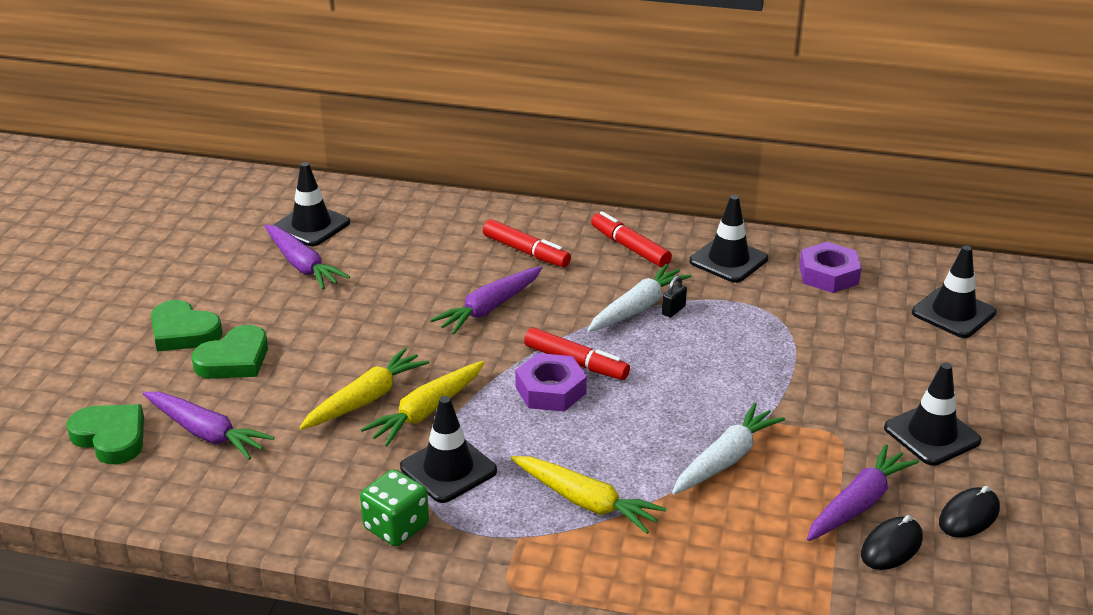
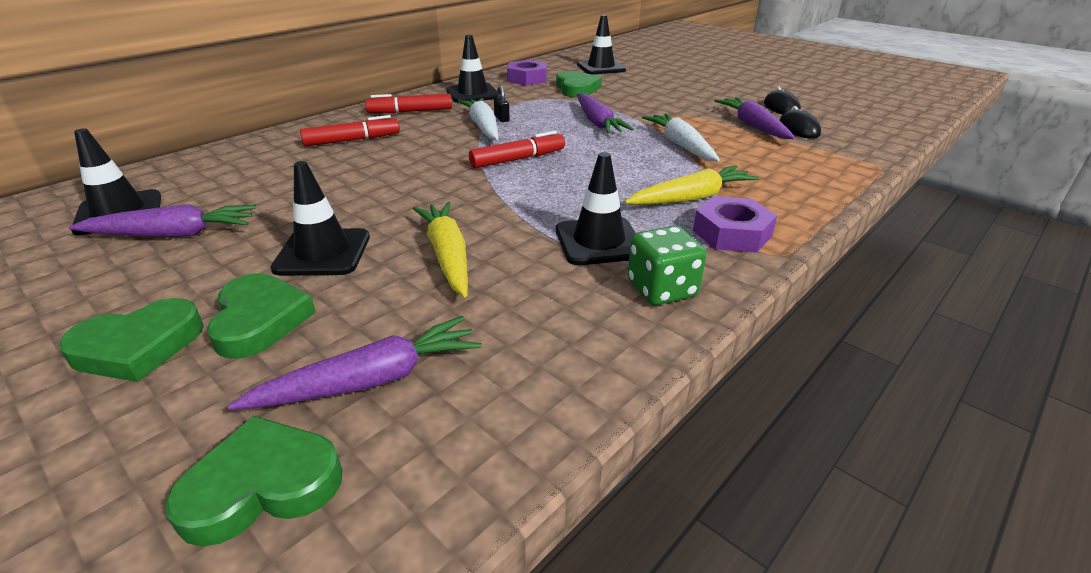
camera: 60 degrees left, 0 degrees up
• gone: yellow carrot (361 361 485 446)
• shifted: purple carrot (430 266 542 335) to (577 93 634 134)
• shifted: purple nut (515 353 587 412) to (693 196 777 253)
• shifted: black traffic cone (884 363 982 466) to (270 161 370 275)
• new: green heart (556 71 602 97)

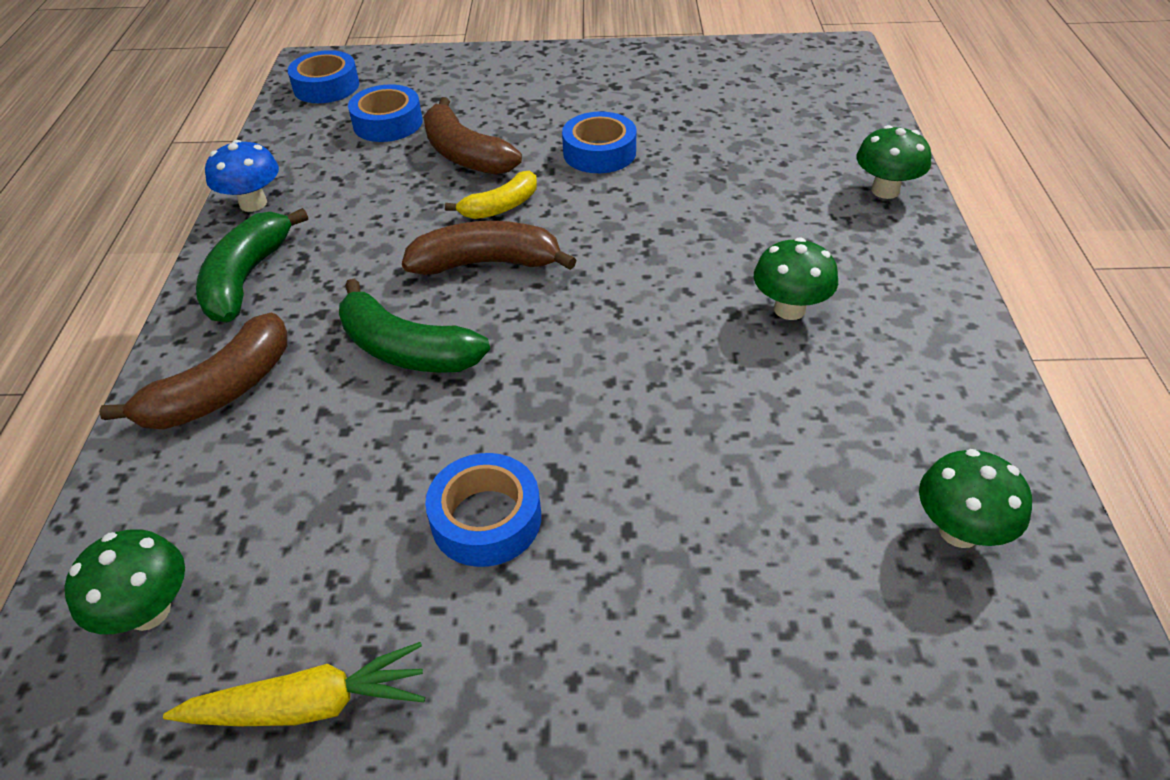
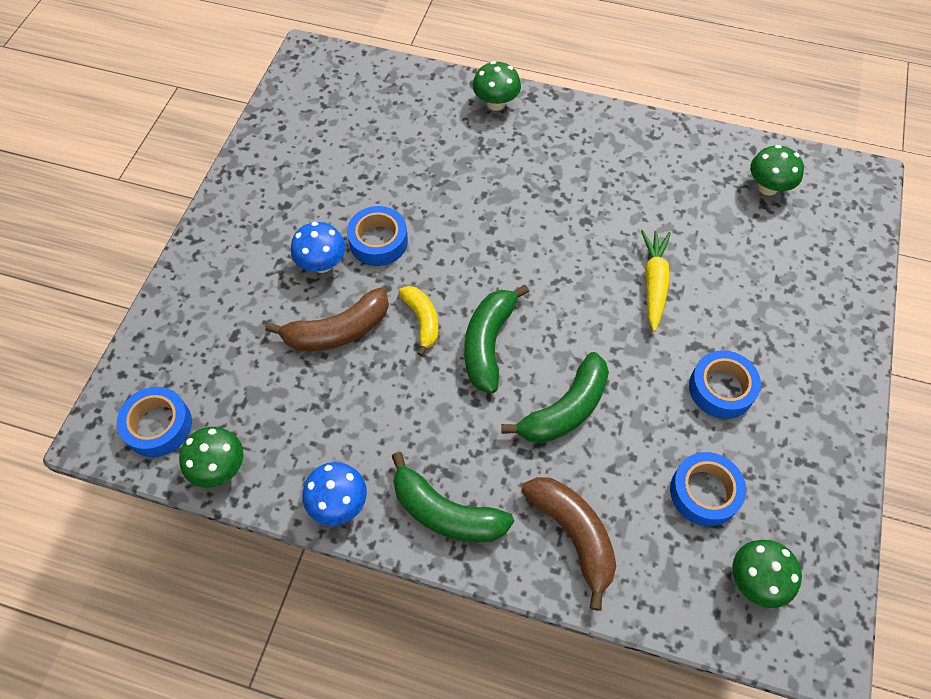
camera: 75 degrees left, 15 degrees up
• shifted: yellow carrot (163 642 425 726) to (641 230 671 332)
• shifted: blue tape (348 84 423 142) to (670 452 746 526)
• repainted: brown banana (402 221 576 275) to green banana (465 285 529 394)
• shifted: green mushroom (754 237 838 320) to (179 427 243 488)
• new: blue mushroom (291 222 346 273)

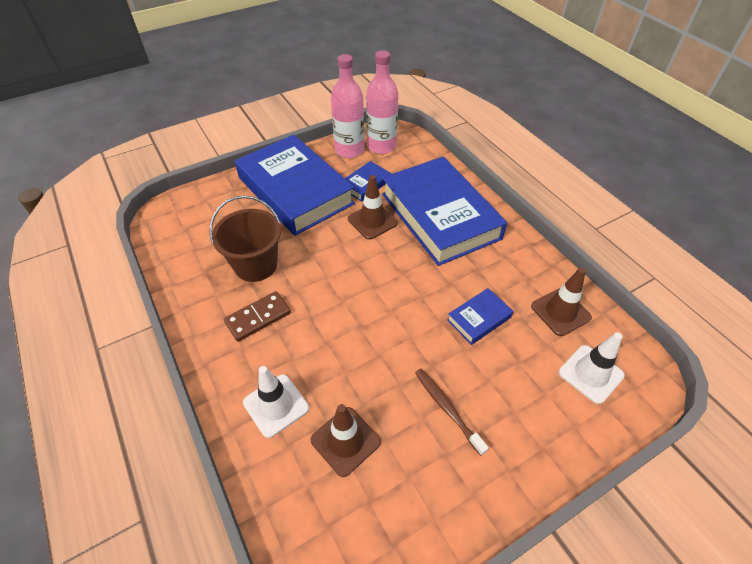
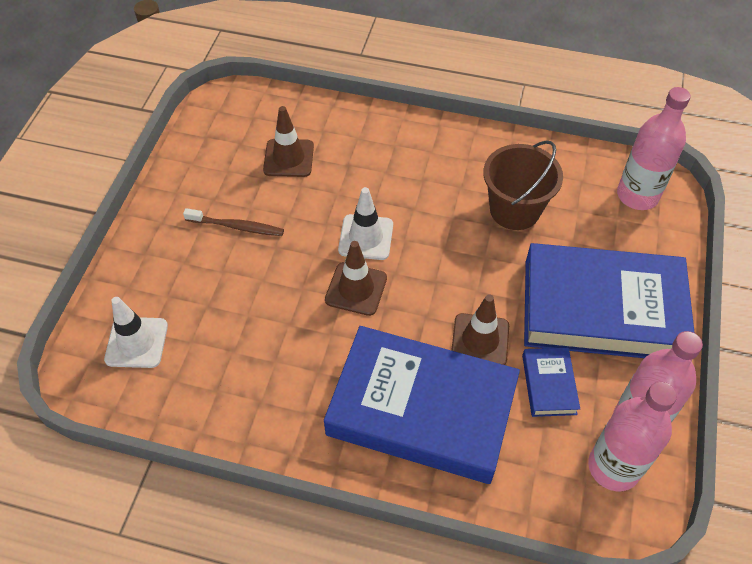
camera: 135 degrees right, 5 degrees up
• gone: brown domino (224 291 291 342)
• shifted: white traffic cone (243 366 309 438) to (338 187 393 260)
• gone: blue book (447 288 514 345)
• shifted: brown traffic cone (531 268 592 336) to (325 241 387 316)
• new: pink bottle (617 87 691 210)

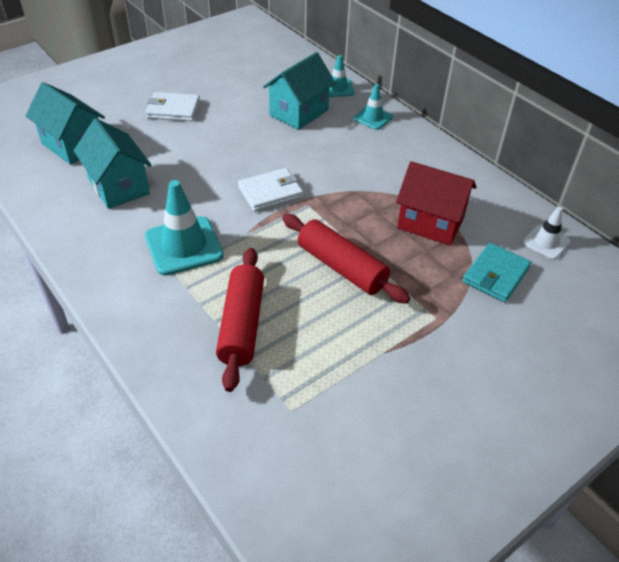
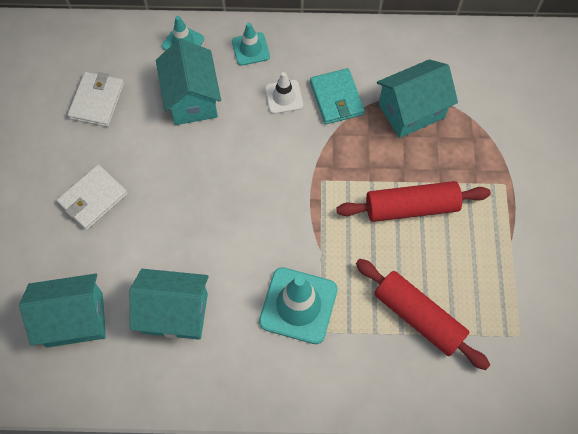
camera: 50 degrees left, 20 degrees up
• shifted: white wallet (238 168 303 212) to (68 72 124 127)
• repainted: red house (396 161 476 246) to turquoise house (377 59 458 138)
• shifted: turquoise wallet (462 243 531 302) to (310 68 365 124)
• shifted: white traffic cone (522 207 571 260) to (265 72 303 114)

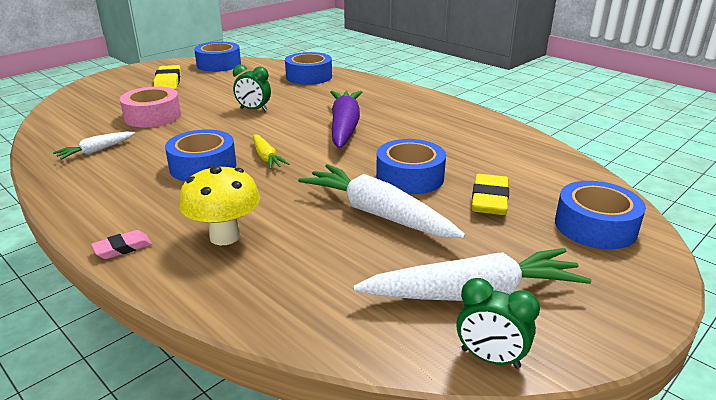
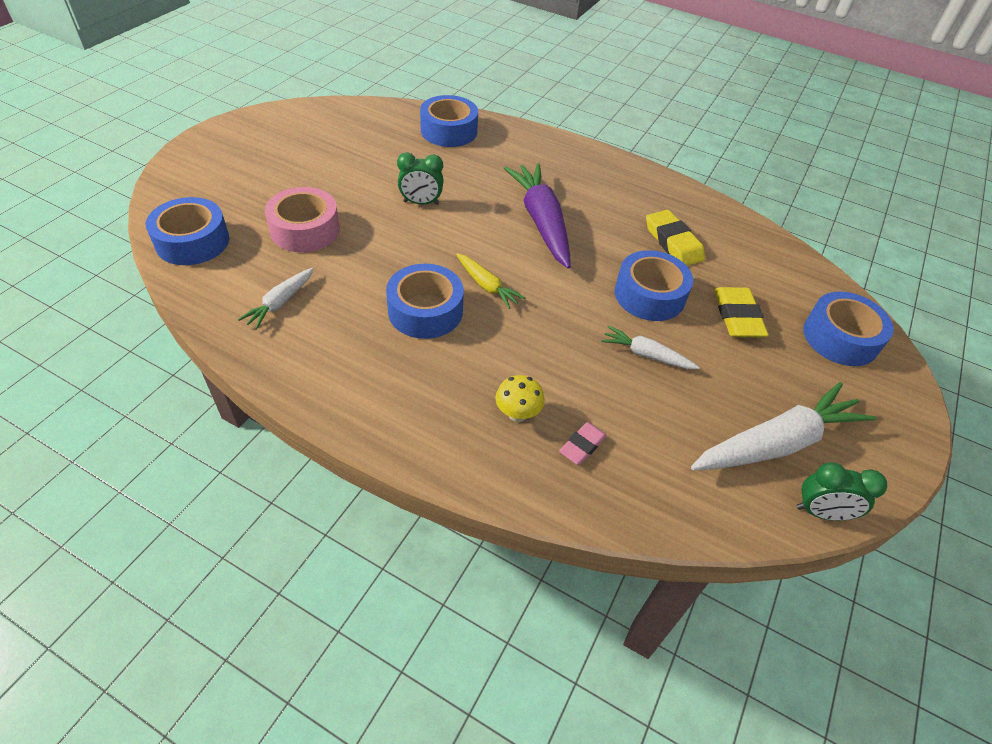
camera: 20 degrees left, 20 degrees up
• shifted: pink eraser (91 230 152 259) to (559 422 607 465)
• shifted: yellow eraser (154 65 181 89) to (646 210 705 266)
• scaled: yellow mushroom (179 165 260 245) = (495 375 545 422) x0.60
• shifted: blue tape (194 42 241 72) to (146 197 229 265)
• scaled: white carrot (298 164 465 238) = (601 325 700 369) x0.51

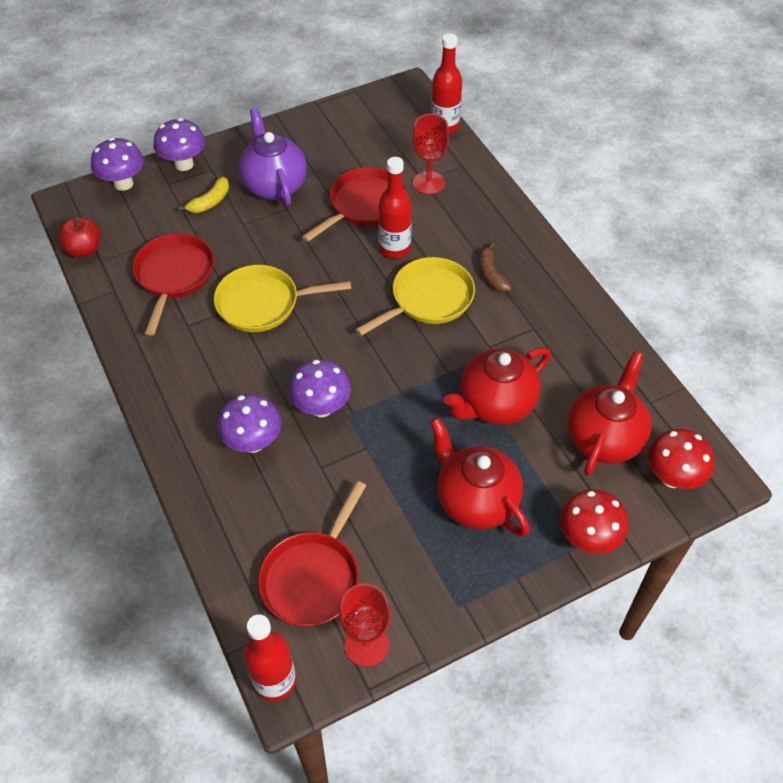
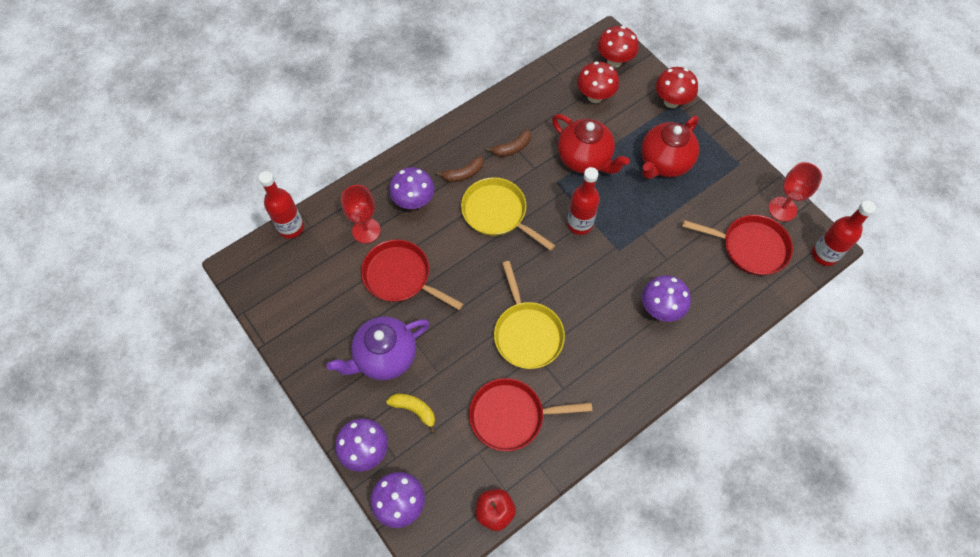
camera: 100 degrees left, 10 degrees up
• shifted: purple mushroom (289 359 351 417) to (389 167 435 209)
• shifted: red bottle (378 157 412 259) to (567 167 600 235)
• swapped: red teapot (568 351 652 476) to red mushroom (577 62 619 103)
• new: brown banana (486 129 531 157)

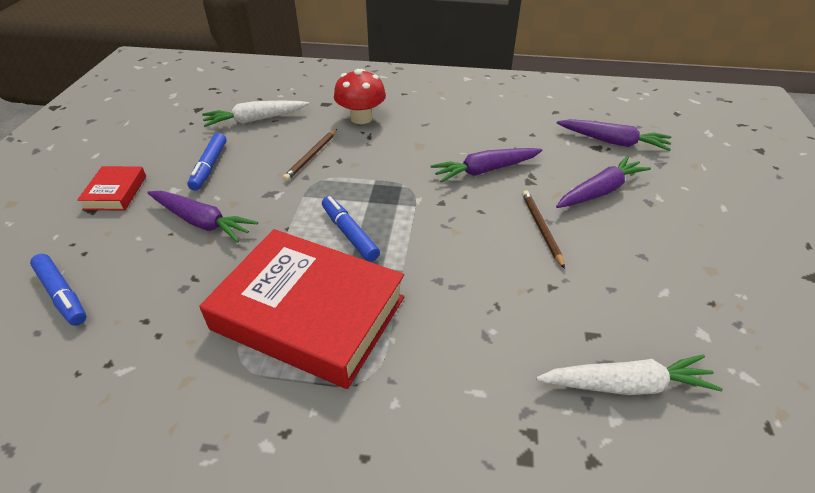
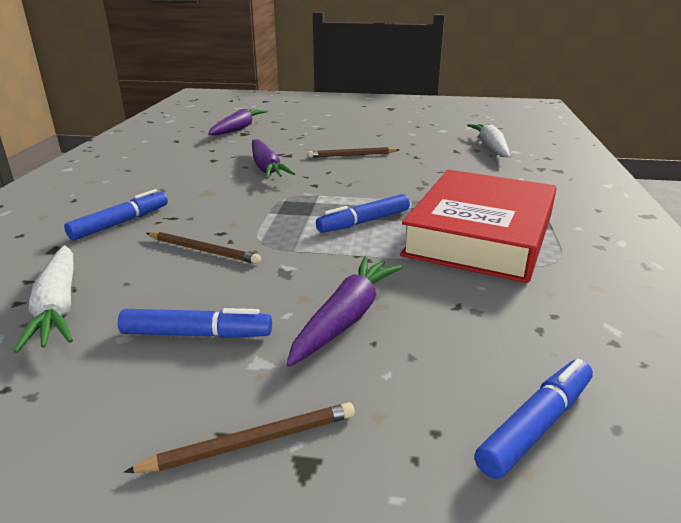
camera: 90 degrees left, 15 degrees down
• swapped: red book (77 166 146 210) to brown pencil (124 402 355 473)
• swapped: red mushroom (334 69 386 124) to blue marker (64 189 168 240)
• gone: purple carrot (556 155 651 208)

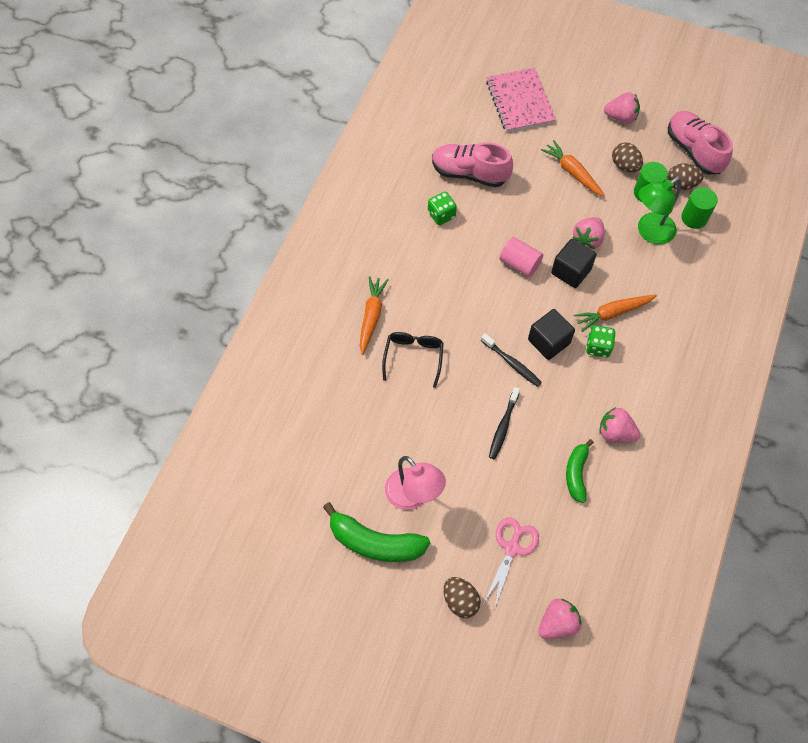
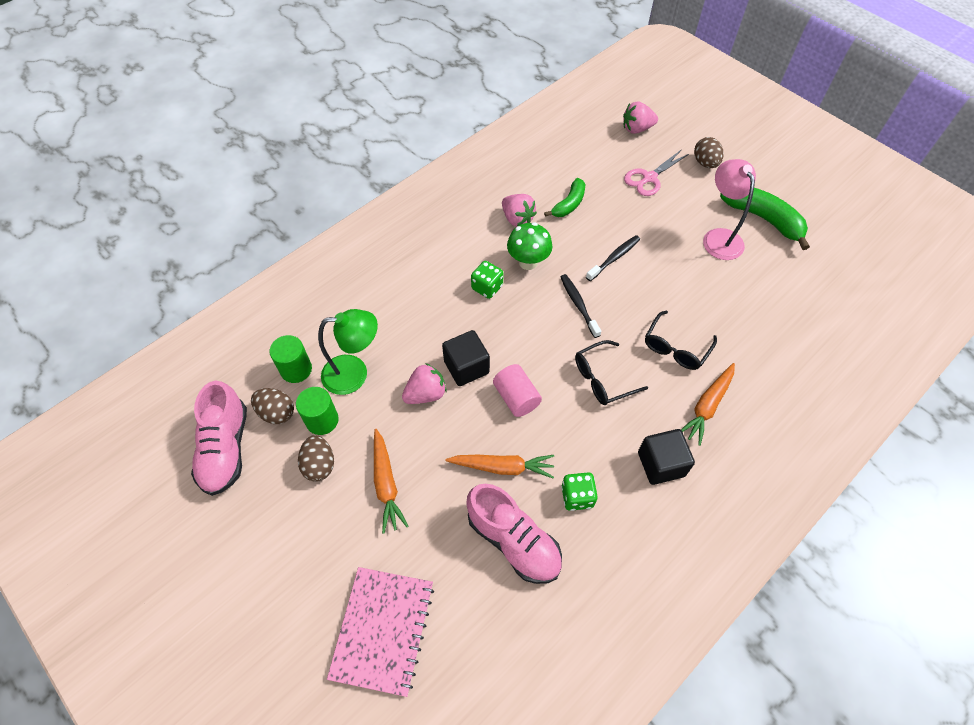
camera: 155 degrees left, 5 degrees down
• shifted: black cube (528 309 575 360) to (638 429 695 485)
• shifted: orange carrot (574 295 657 332) to (445 455 554 479)
• gone: pink strawberry (604 92 640 123)
• new: green mushroom (507 222 553 270)
• new: black glasses (575 340 648 405)

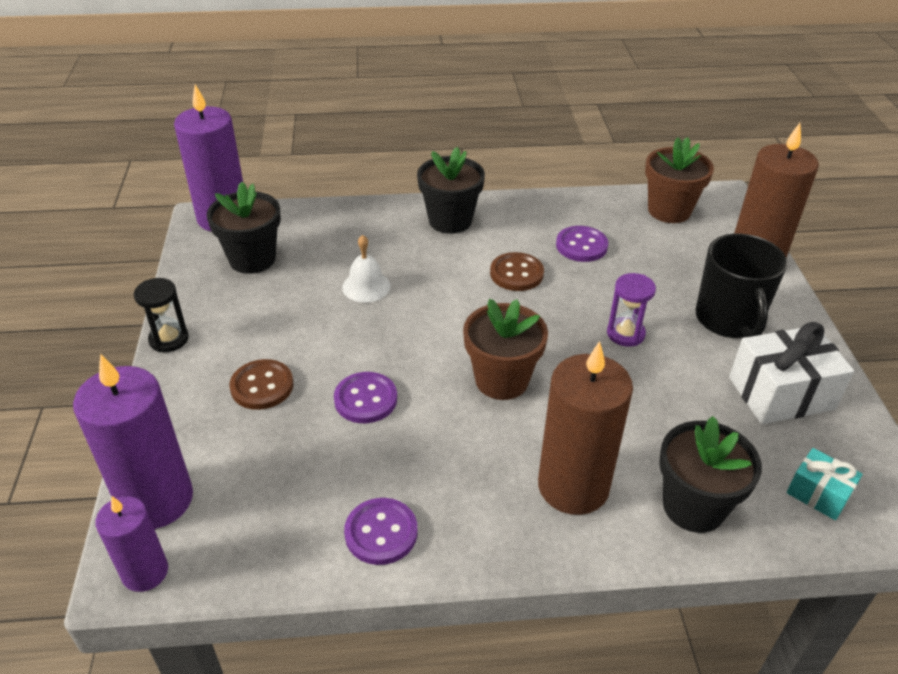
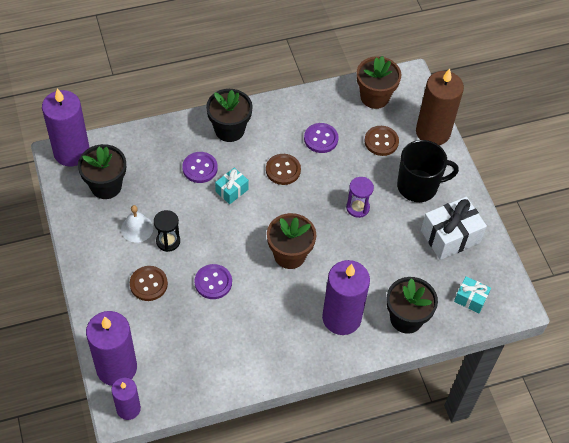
camera: 15 degrees left, 15 degrees up
• shifted: black hourglass (134 278 189 352) to (154 210 180 252)
• shifted: white bell (342 235 391 303) to (121 205 153 243)
• shifted: purple button (344 498 418 565) to (182 152 218 183)
• repainted: brown candle (538 341 633 515) to purple candle (322 260 370 335)
• rotated: black mug (696 234 787 338) = (397 140 459 202) 75 degrees counterclockwise
• new: turquoise gift (215 168 249 204)
• new: brown button (364 126 399 156)

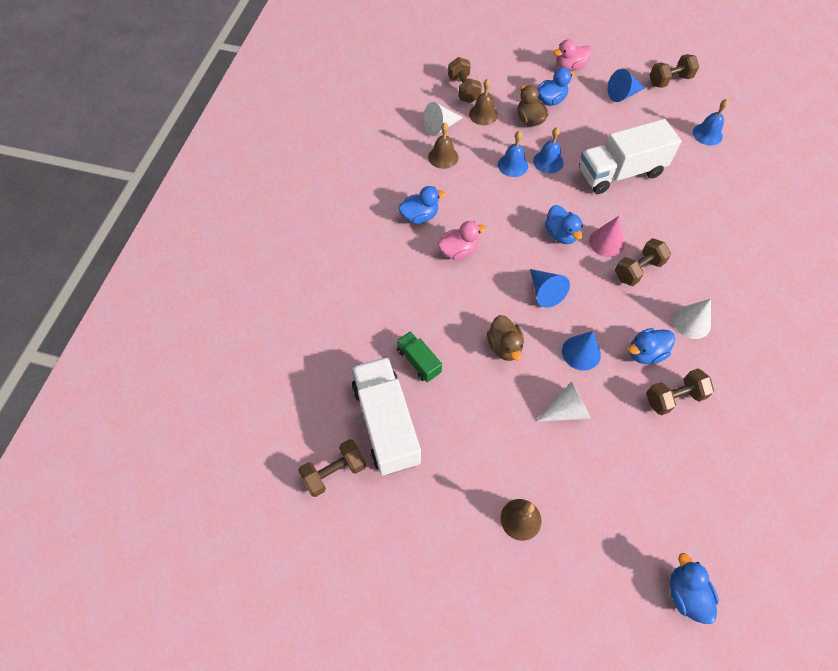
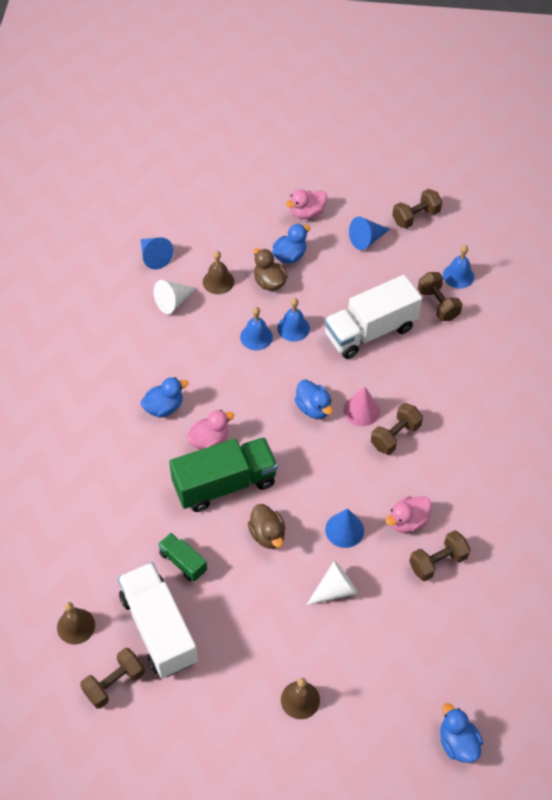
camera: 10 degrees left, 5 degrees down
• shifted: brown bell (428 123 458 169) to (57 602 95 644)
• shifted: brown dumbbell (448 57 482 103) to (418 272 462 321)
• shifted: blue cone (530 269 570 308) to (140 237 174 270)
• repainted: blue duck (628 328 675 364) to pink duck (386 496 432 533)
• gone: white cone (673 299 711 339)
• new: green truck (169 437 278 512)

